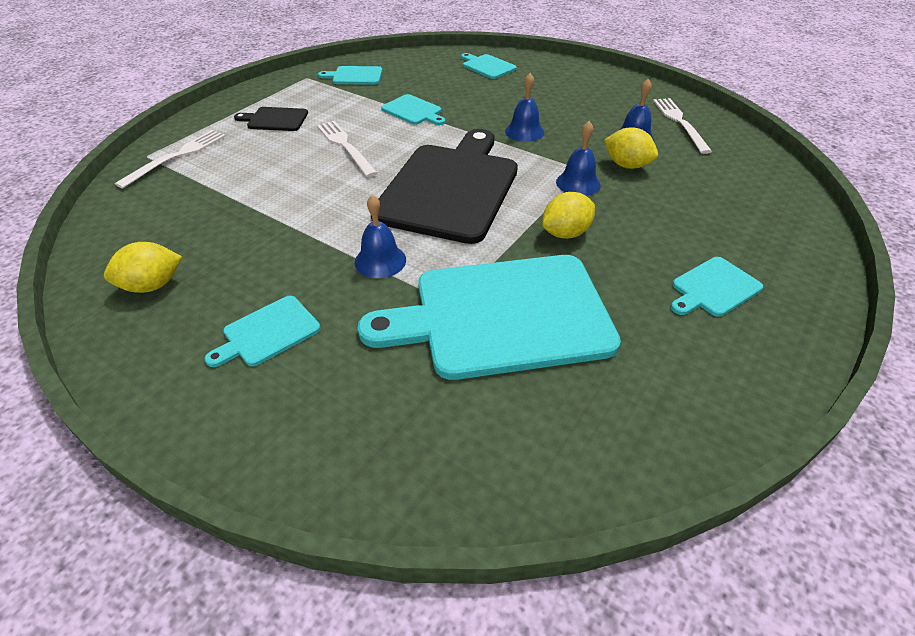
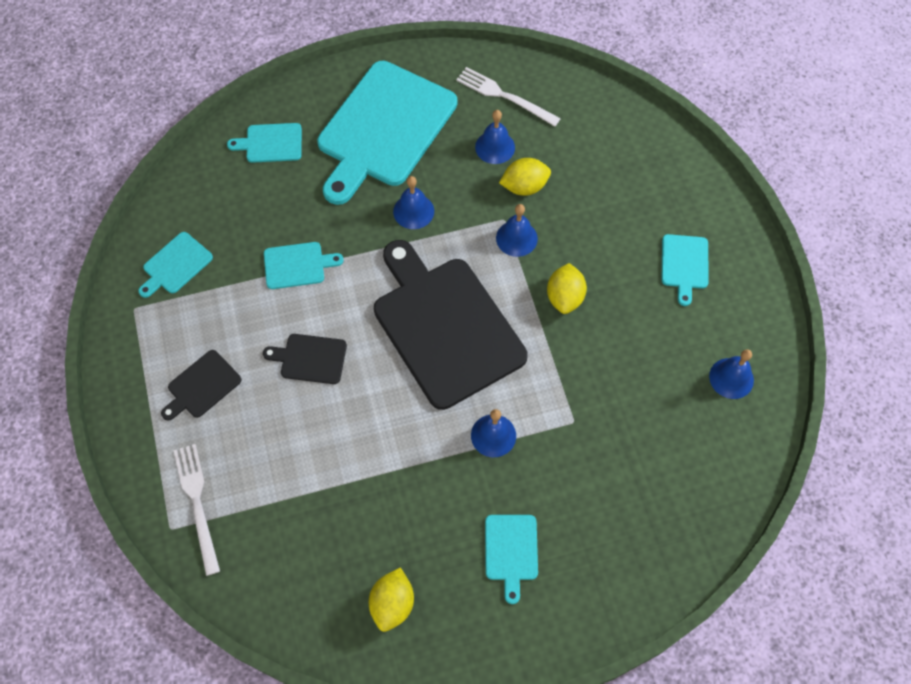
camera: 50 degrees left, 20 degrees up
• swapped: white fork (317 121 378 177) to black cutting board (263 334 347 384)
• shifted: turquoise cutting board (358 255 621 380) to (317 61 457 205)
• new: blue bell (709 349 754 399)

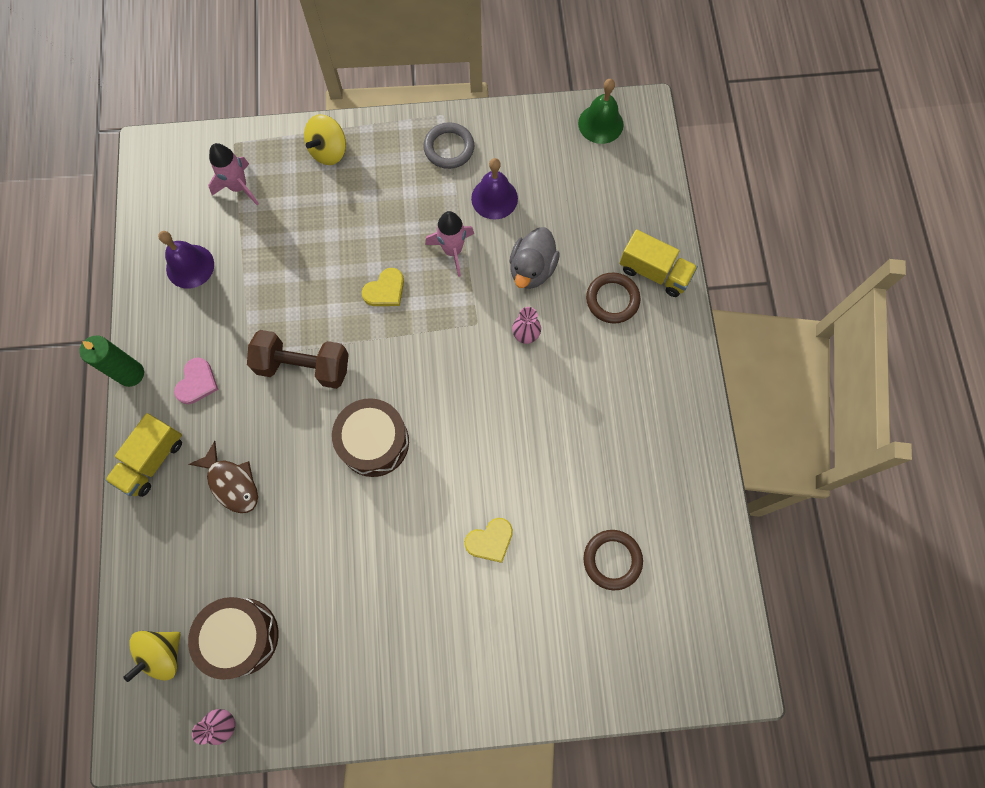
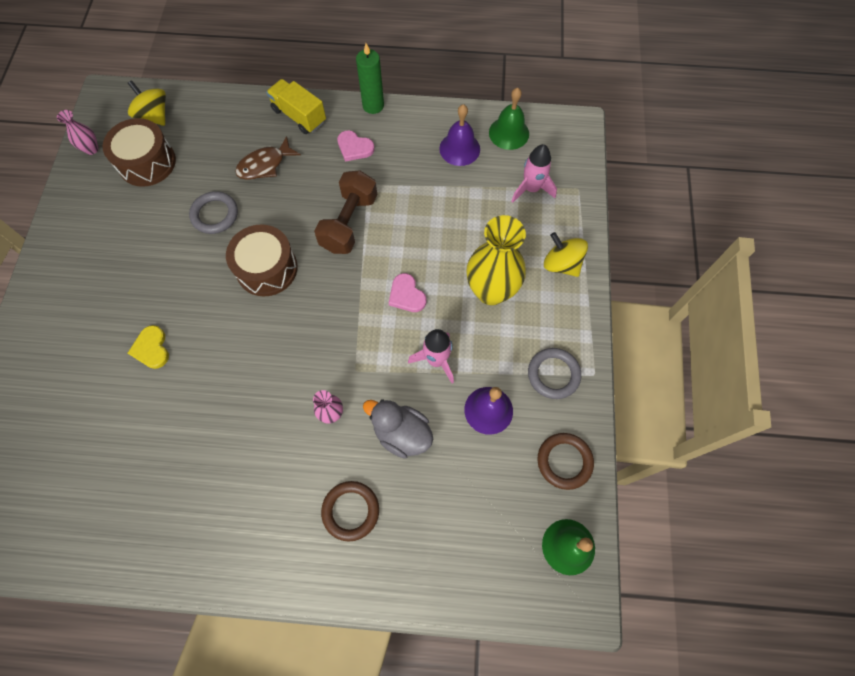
camera: 100 degrees right, 5 degrees down
• repainted: yellow heart (362 268 404 306) to pink heart (389 273 427 312)
• shifted: brown ring (583 530 643 590) to (537 433 594 490)
• gone: yellow truck (620 229 698 297)
• new: grey ring (189 191 238 234)
• new: yellow vase (466 215 526 305)
• new: green bell (489 88 529 150)

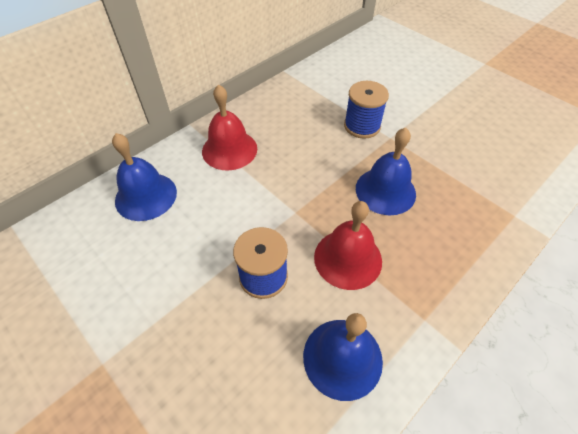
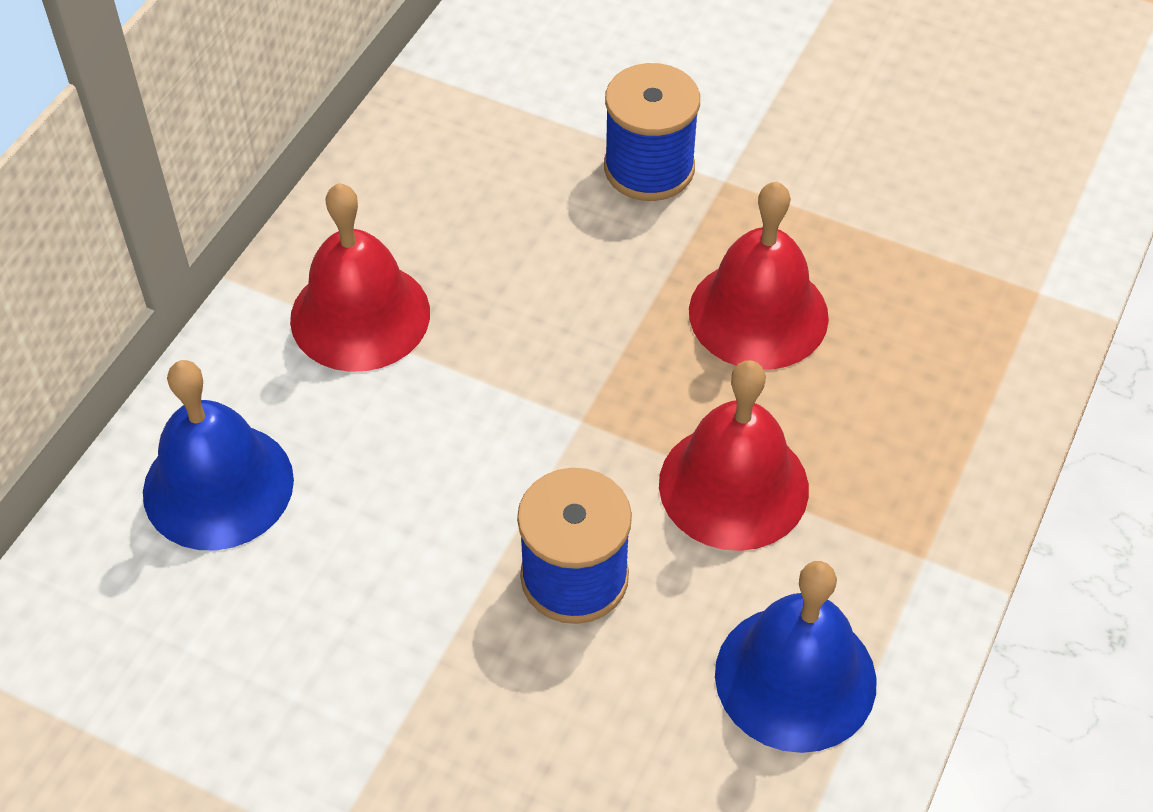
camera: 20 degrees left, 0 degrees up
• repainted: blue bell (356 128 416 215) to red bell (689 181 829 370)

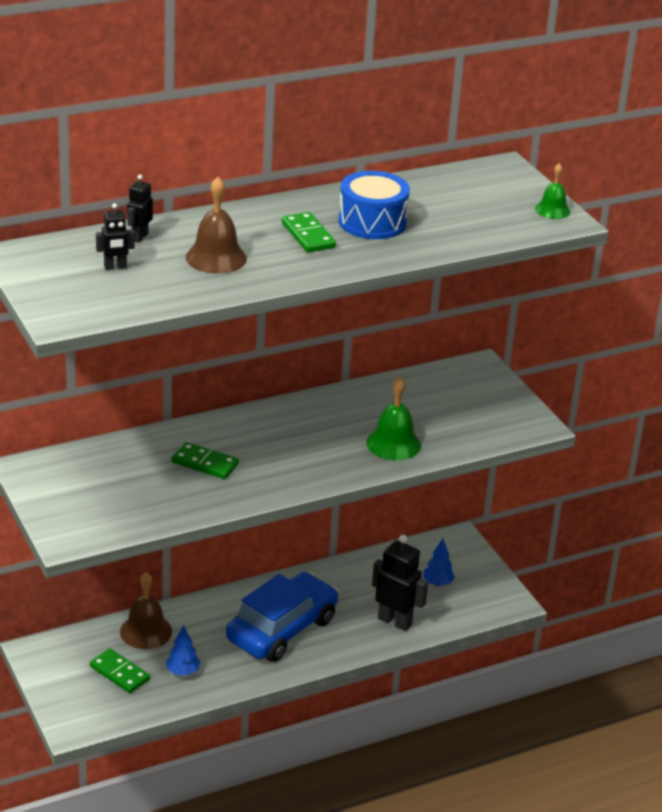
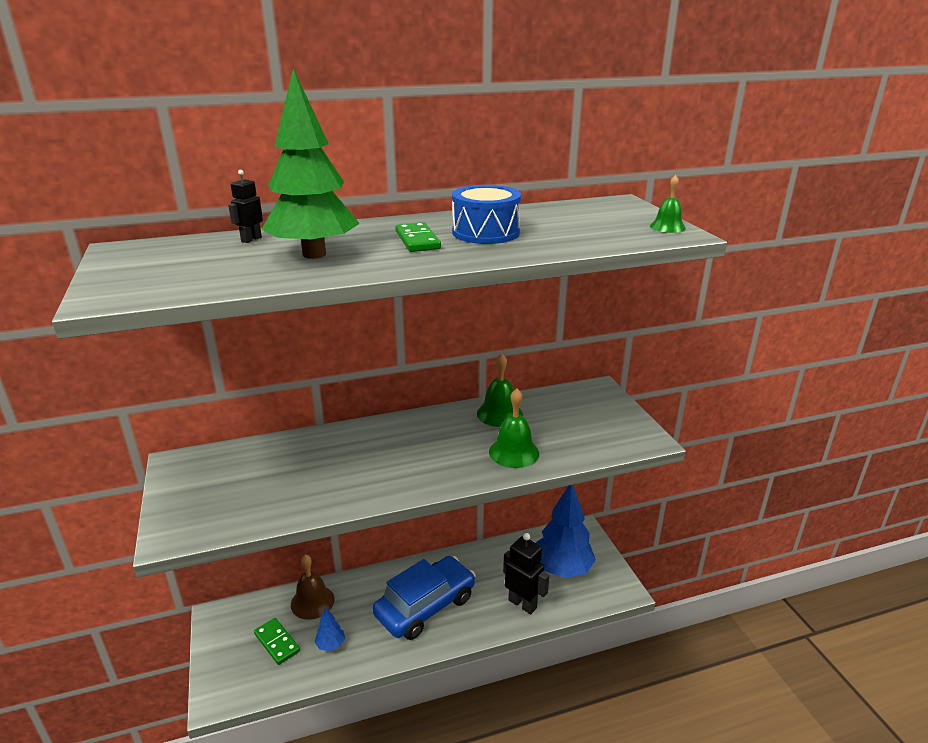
camera: 10 degrees right, 5 degrees down
• gone: black robot (96 203 135 270)
• gone: green domino (172 442 239 479)
• swapped: brown bell (186 177 247 274) to green tree (261 68 360 259)
• scaled: blue tree (423 539 455 586) = (536 485 596 578) x2.30
• new: green bell (477 353 523 427)

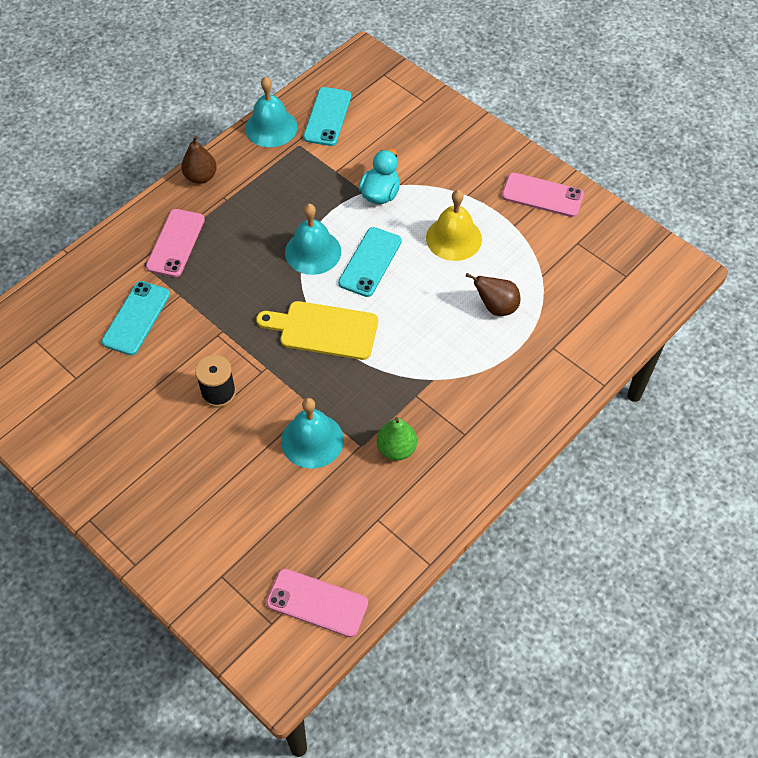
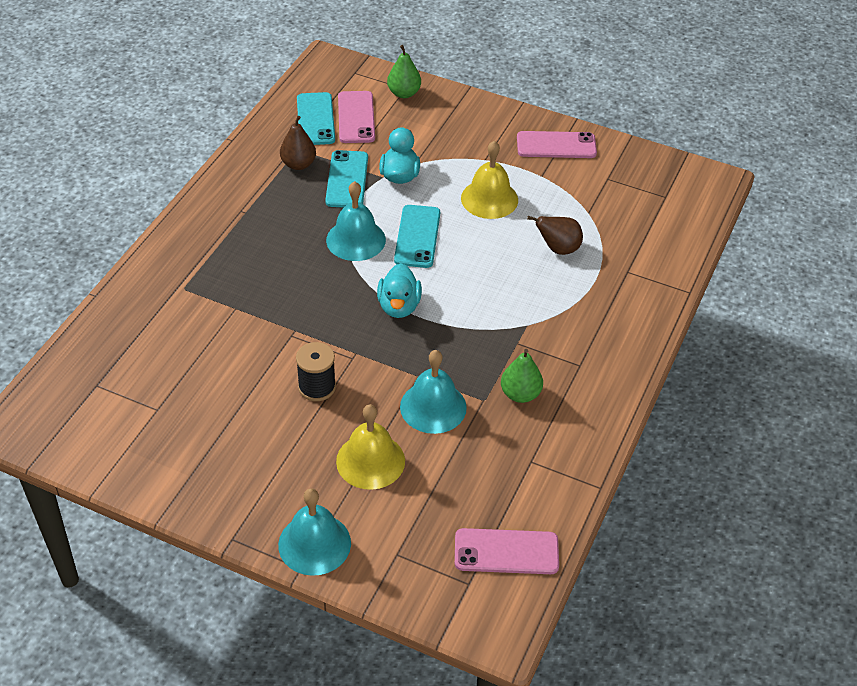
camera: 20 degrees left, 10 degrees down
• shifted: turquoise phone (102 281 170 355) to (325 150 368 207)
• shifted: pink phone (146 209 205 277) to (338 91 375 143)
• shifted: brown pear (181 136 217 184) to (280 116 316 170)
• shifted: turquoise bell (245 76 298 147) to (278 488 351 576)
• swapped: yellow cutting board (256 301 378 360) to turquoise duck (377 263 422 318)
• new: yellow bell (336 404 405 490)
• new: green pear (387 45 421 98)

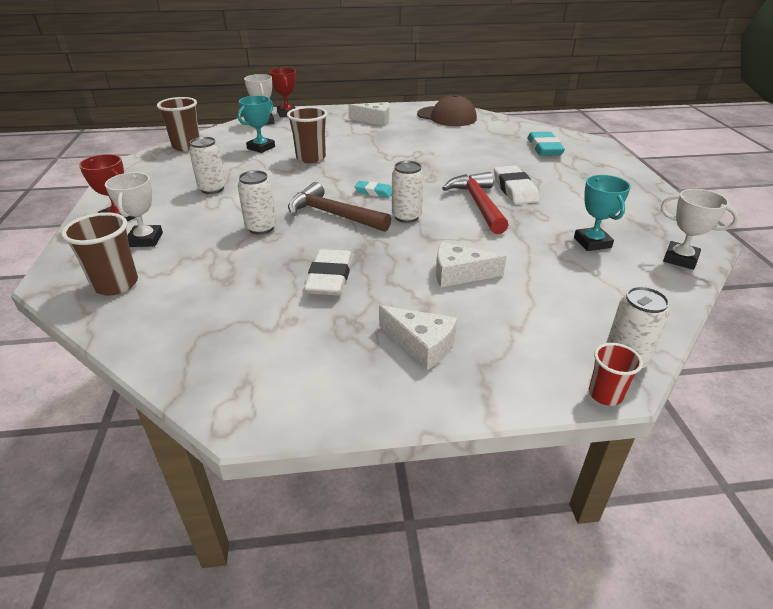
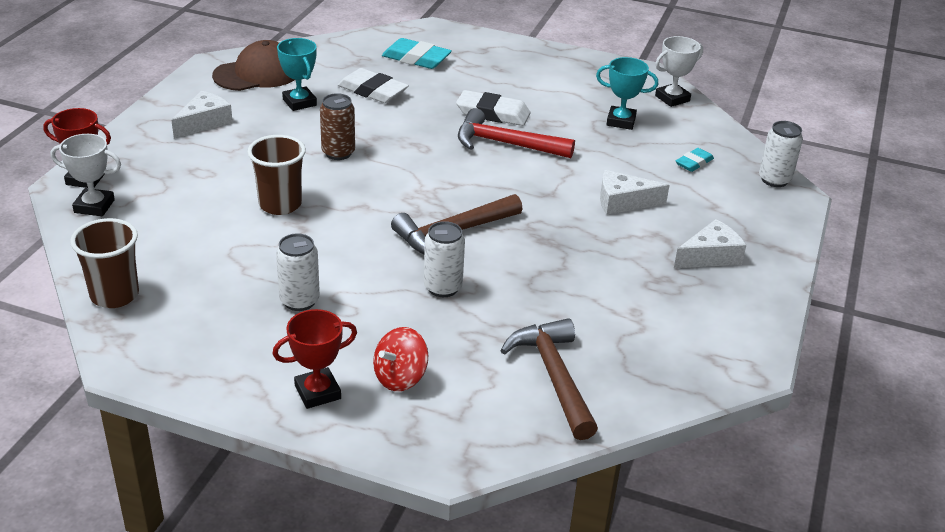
camera: 65 degrees left, 0 degrees up
• gone: brown cup (61 212 138 296)
• swapped: white trophy (105 172 163 247) to red spinning top (373 327 428 391)
• shifted: turquoise trophy (238 96 275 153) to (277 38 317 111)
• shifted: white eraser (304 249 352 296) to (338 68 409 103)
• shifted: turquoise eraser (355 181 392 197) to (676 148 714 172)
• gone: white can (392 161 424 223)
• rotated: white cheese (436 242 507 287) = (600 170 670 215) 60 degrees clockwise
• gone: red cup (589 343 643 406)
• new: brown can (320 93 355 160)
• new: brown hammer (500 318 598 440)

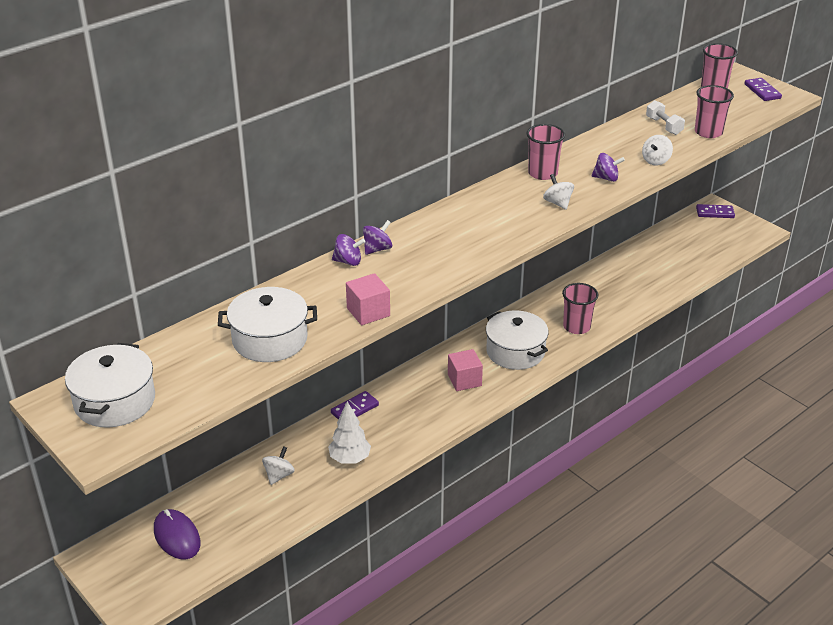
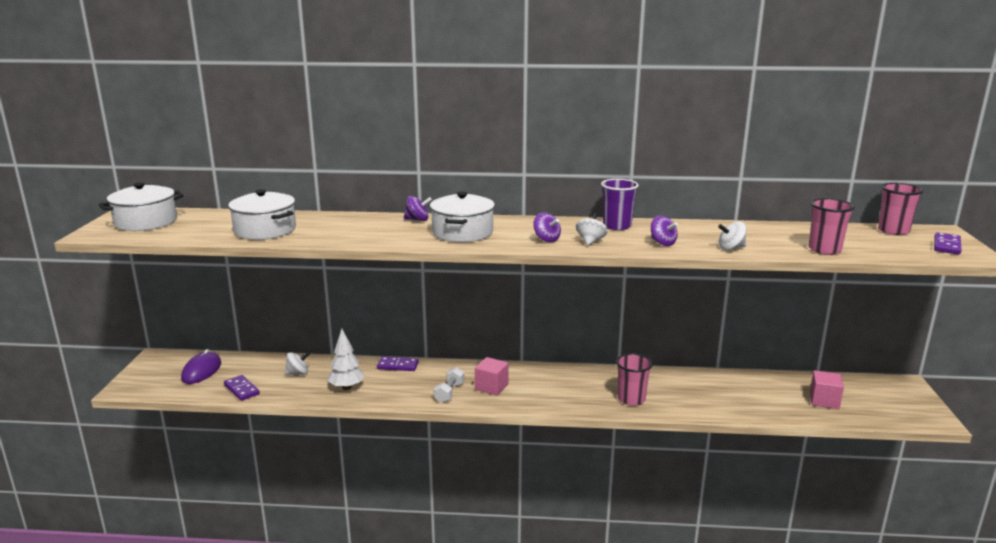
camera: 45 degrees right, 15 degrees down
• shifted: purple spinning top (332 234 365 266) to (533 212 561 242)
• shifted: pink cube (346 273 390 325) to (810 370 844 409)
• shifted: white pot (486 310 549 370) to (430 191 495 242)
• repainted: pink cup (527 124 565 180) to purple cup (601 179 639 230)
• shifted: white dumbbell (646 100 685 135) to (434 367 464 403)
• shifted: purple domino (696 204 735 218) to (224 375 260 401)

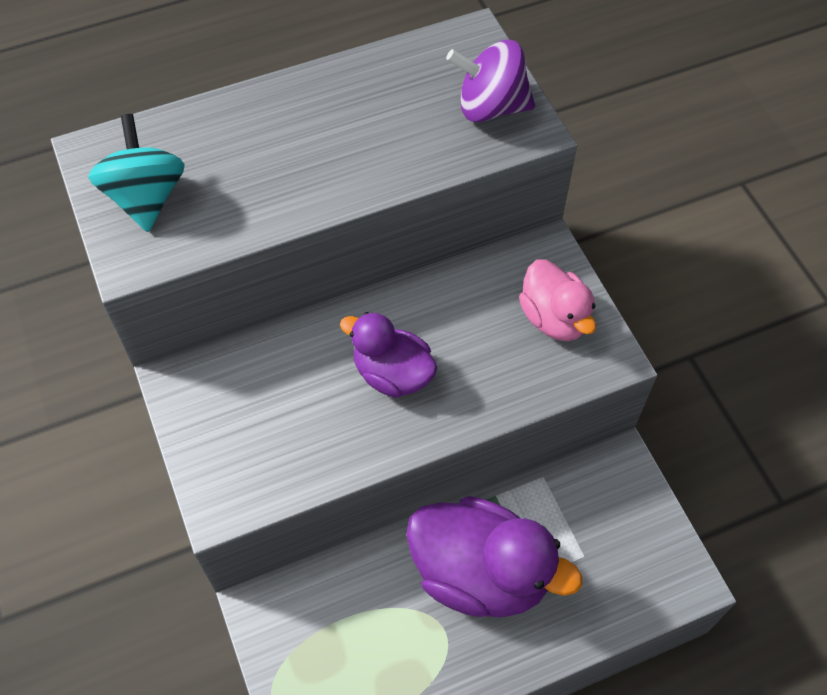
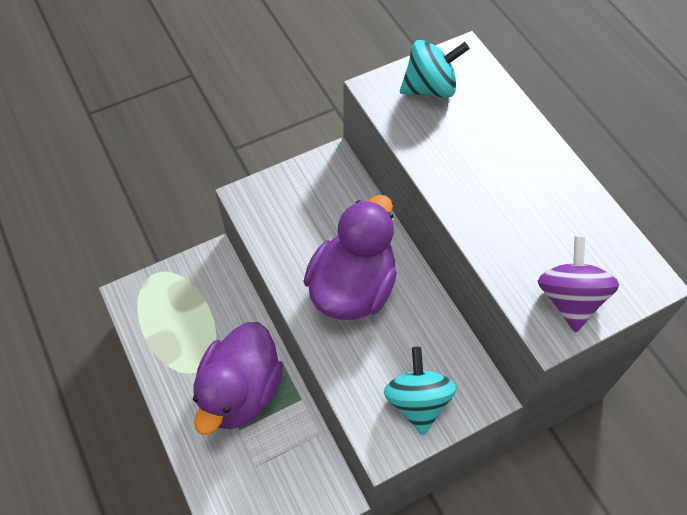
camera: 85 degrees right, 0 degrees up
• scaled: purple duck (340 312 437 398) = (303 195 397 320) x1.67
• swapped: pink duck (519 259 596 341) to turquoise spinning top (384 347 457 435)

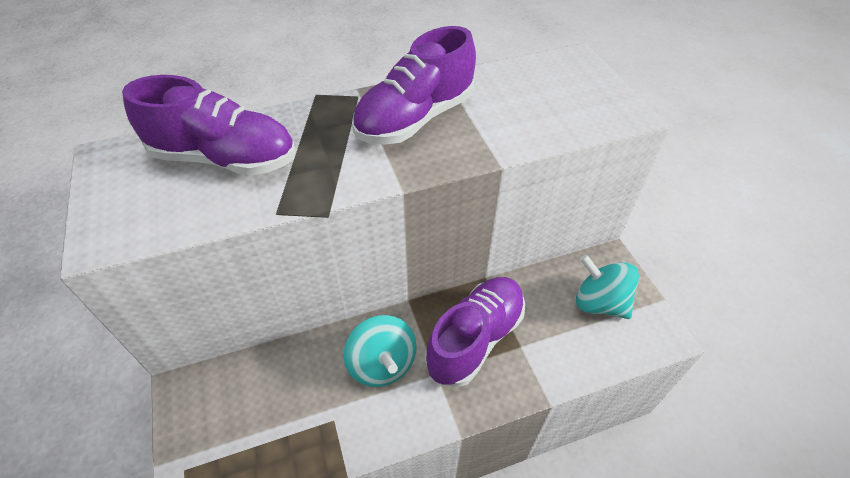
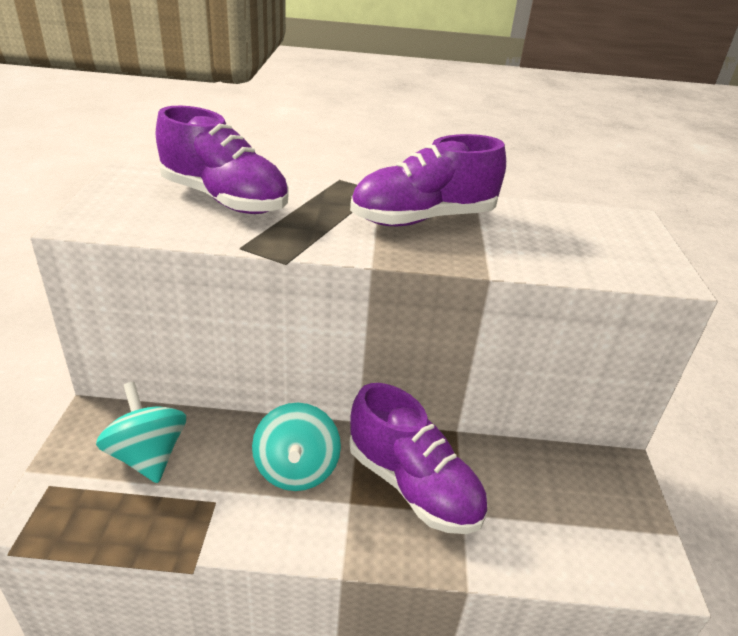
camera: 20 degrees right, 15 degrees down
• rotated: purple shoe (426 277 525 387) = (349 383 487 534) 75 degrees clockwise
• shifted: turquoise spinning top (576 254 639 319) to (96 382 186 483)

